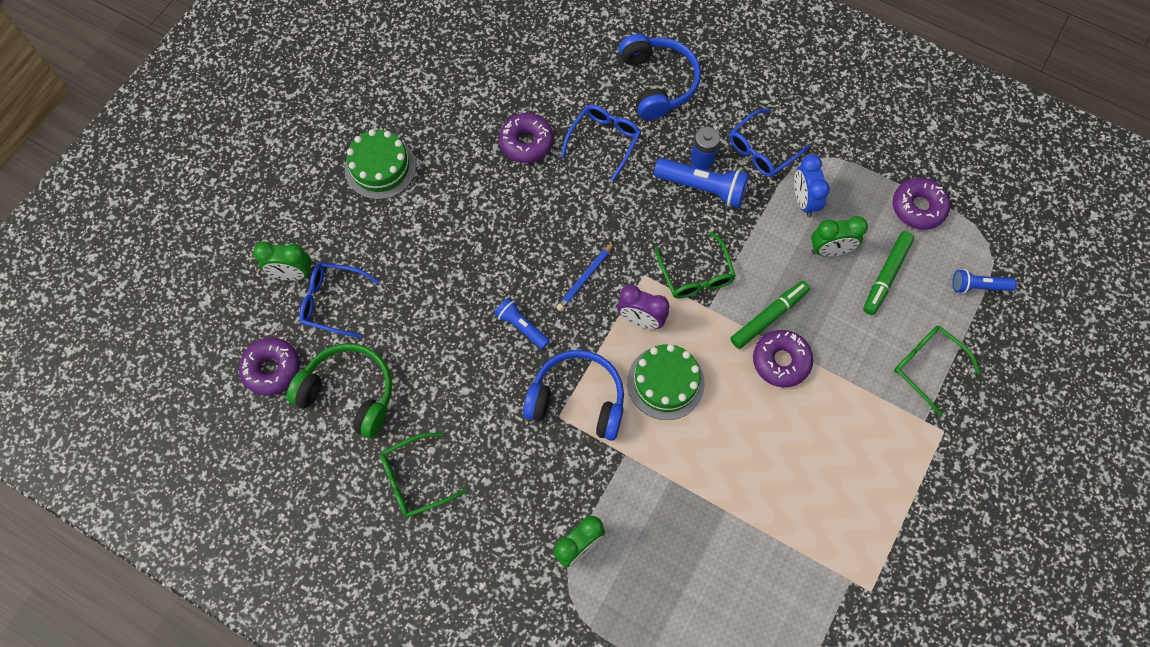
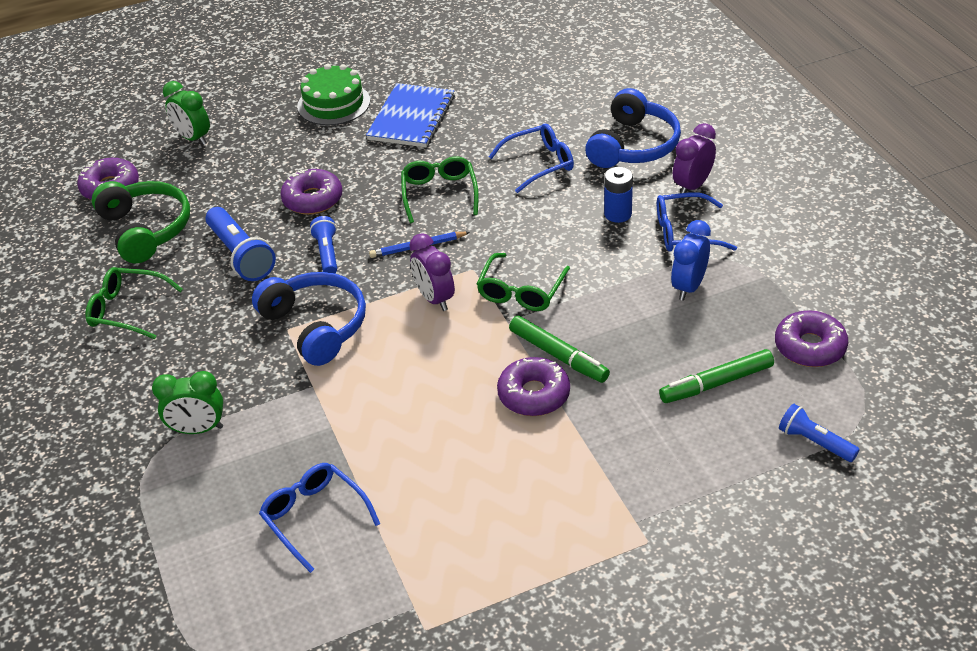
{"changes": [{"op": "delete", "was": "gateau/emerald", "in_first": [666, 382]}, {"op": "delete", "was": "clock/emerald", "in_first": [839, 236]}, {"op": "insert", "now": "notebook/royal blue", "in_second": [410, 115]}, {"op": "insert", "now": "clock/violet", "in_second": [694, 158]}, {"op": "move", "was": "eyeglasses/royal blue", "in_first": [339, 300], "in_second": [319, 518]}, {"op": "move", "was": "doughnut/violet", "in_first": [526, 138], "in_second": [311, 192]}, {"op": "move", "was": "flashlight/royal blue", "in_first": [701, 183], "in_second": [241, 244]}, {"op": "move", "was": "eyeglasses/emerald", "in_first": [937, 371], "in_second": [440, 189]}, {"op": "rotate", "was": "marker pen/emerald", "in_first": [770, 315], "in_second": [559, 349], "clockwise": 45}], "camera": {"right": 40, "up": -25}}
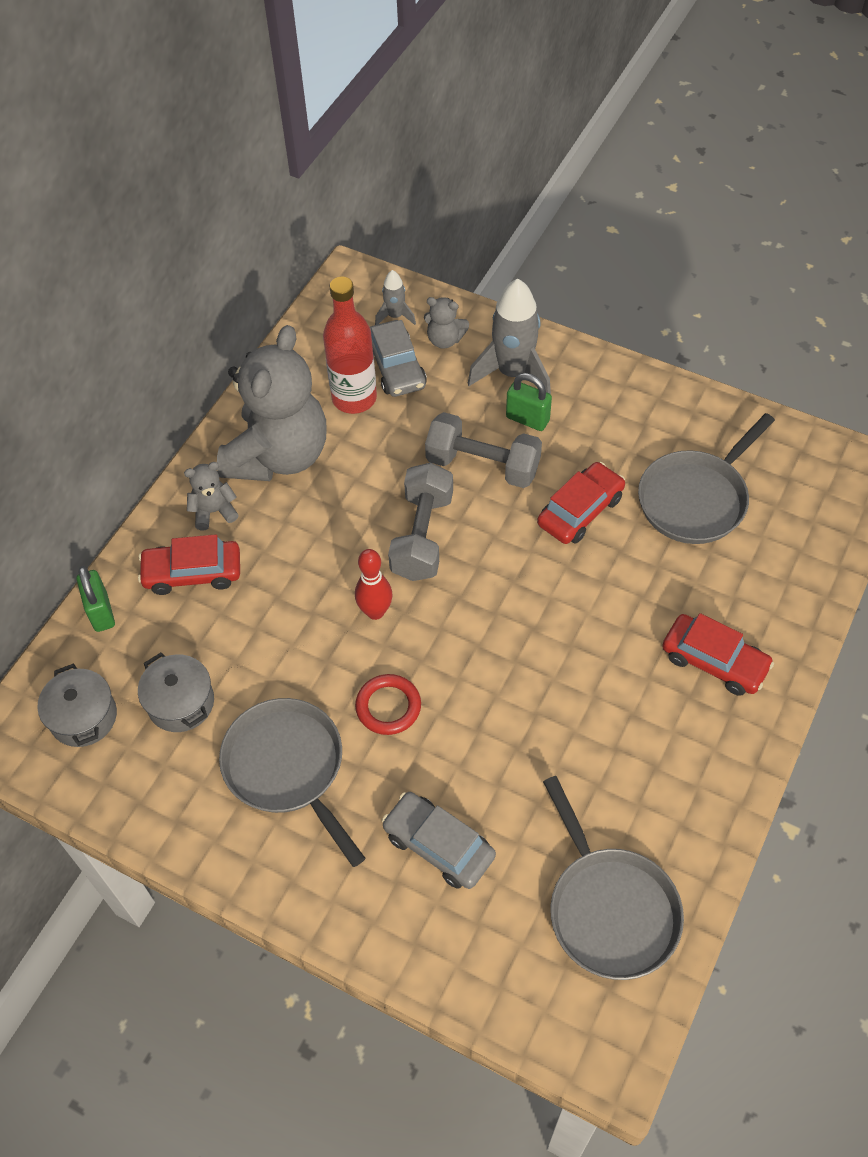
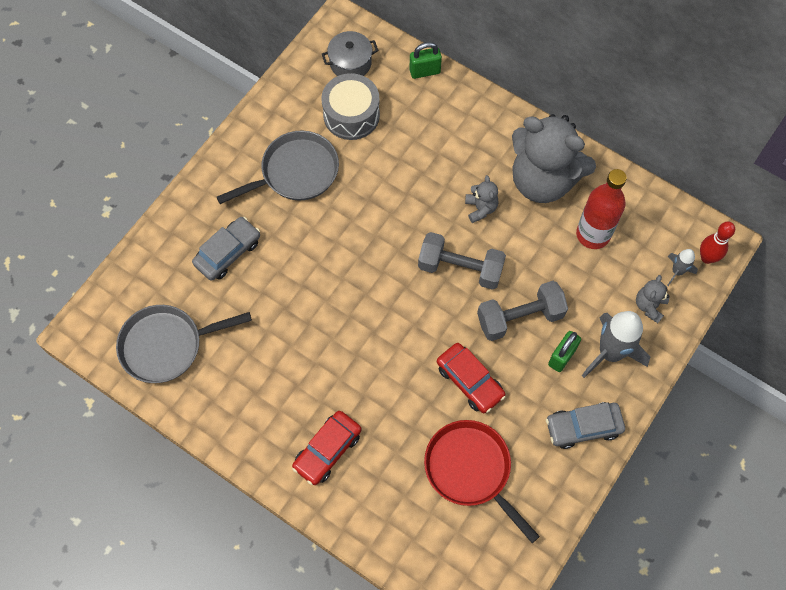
{"changes": [{"op": "delete", "was": "car/crimson", "in_first": [189, 564]}, {"op": "delete", "was": "ring/crimson", "in_first": [388, 704]}, {"op": "move", "was": "teddy bear/gray", "in_first": [211, 496], "in_second": [481, 199]}, {"op": "move", "was": "tenpin/crimson", "in_first": [374, 584], "in_second": [717, 243]}, {"op": "move", "was": "car/gray", "in_first": [398, 358], "in_second": [585, 425]}, {"op": "replace", "was": "cooking pot/gray", "now": "drum/gray", "in_first": [176, 692], "in_second": [350, 106]}, {"op": "recolor", "was": "frying pan/gray", "now": "frying pan/crimson", "in_first": [706, 478], "in_second": [482, 481]}, {"op": "rotate", "was": "free weight/gray", "in_first": [483, 450], "in_second": [522, 311], "clockwise": 45}], "camera": {"right": 95, "up": 10}}
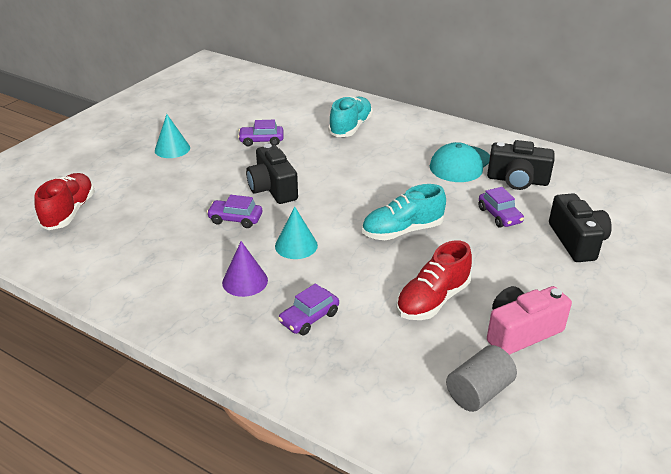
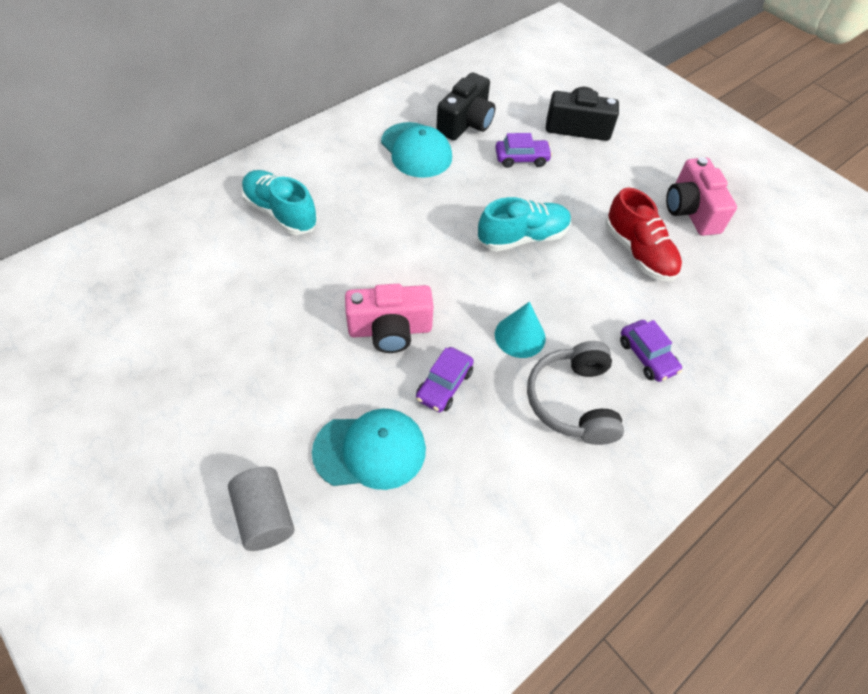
{"changes": [{"op": "delete", "was": "shoe/crimson", "in_first": [64, 201]}, {"op": "delete", "was": "solid cone/turquoise", "in_first": [172, 136]}, {"op": "delete", "was": "car/violet", "in_first": [261, 133]}, {"op": "insert", "now": "peaked cap/turquoise", "in_second": [369, 449]}, {"op": "move", "was": "cylinder/gray", "in_first": [481, 378], "in_second": [261, 509]}, {"op": "replace", "was": "solid cone/violet", "now": "headset/gray", "in_first": [245, 269], "in_second": [575, 393]}, {"op": "recolor", "was": "photo camera/jet-black", "now": "photo camera/pink", "in_first": [272, 174], "in_second": [389, 318]}, {"op": "rotate", "was": "shoe/turquoise", "in_first": [404, 212], "in_second": [524, 224], "clockwise": -105}], "camera": {"right": -75, "up": 20}}
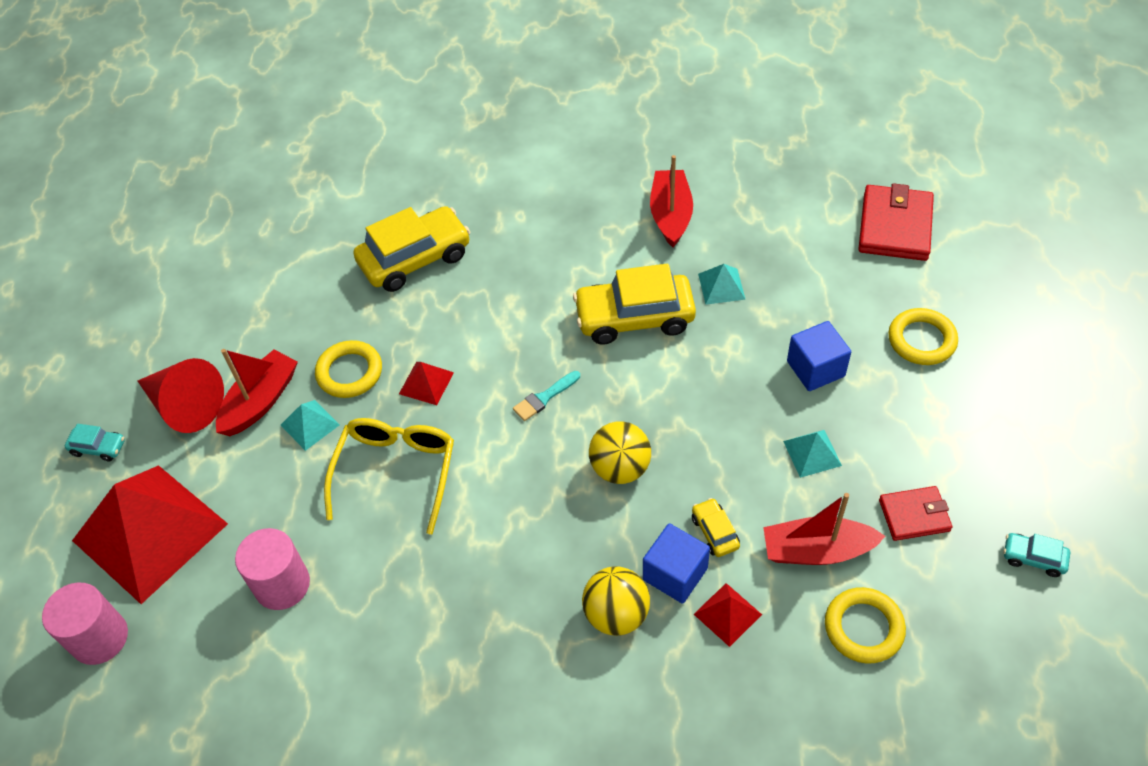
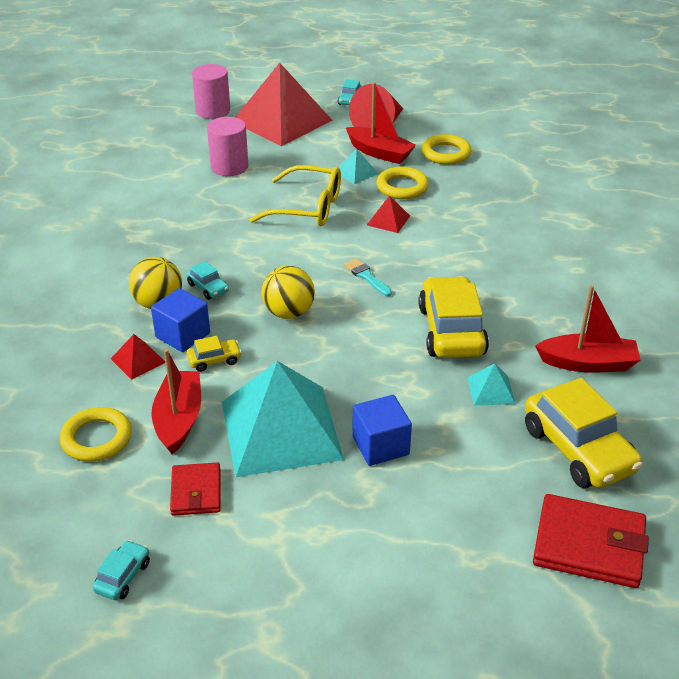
{"changes": [{"op": "insert", "now": "car/turquoise", "in_second": [208, 280]}, {"op": "move", "was": "car/bright yellow", "in_first": [412, 249], "in_second": [584, 433]}, {"op": "move", "was": "ring/bright yellow", "in_first": [923, 336], "in_second": [446, 149]}, {"op": "resize", "was": "pyramid/turquoise", "in_first": [812, 454], "in_second": [283, 419], "ratio": 2.45}], "camera": {"right": 90, "up": -15}}
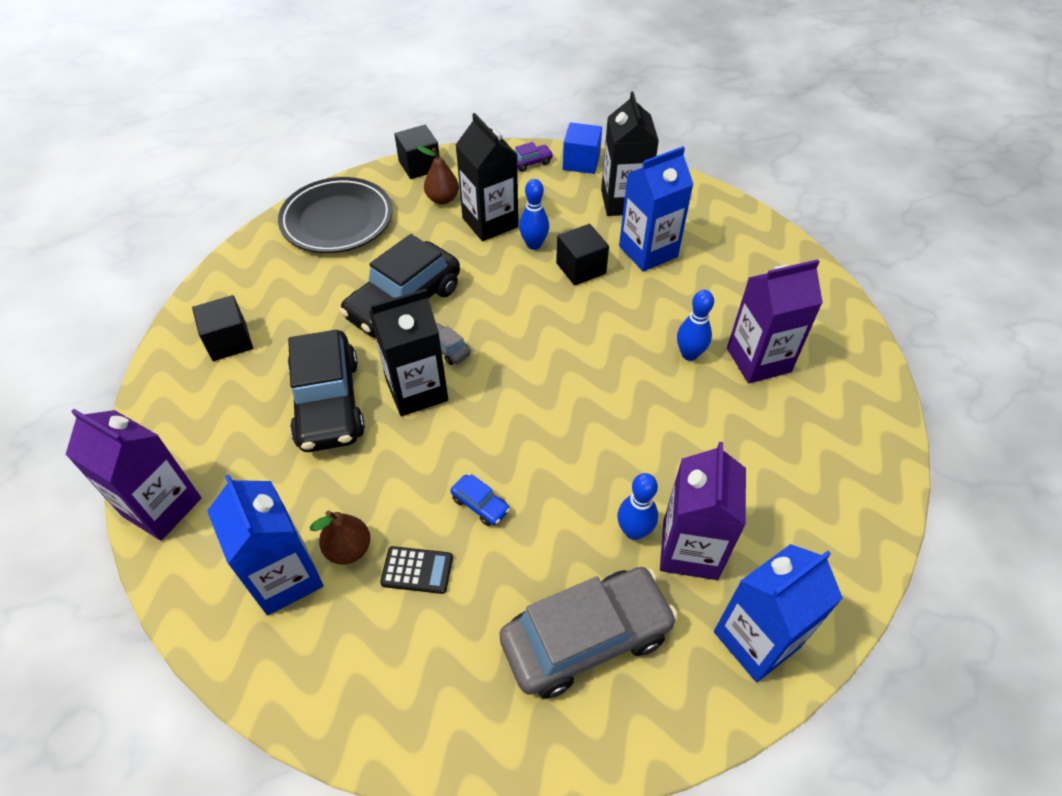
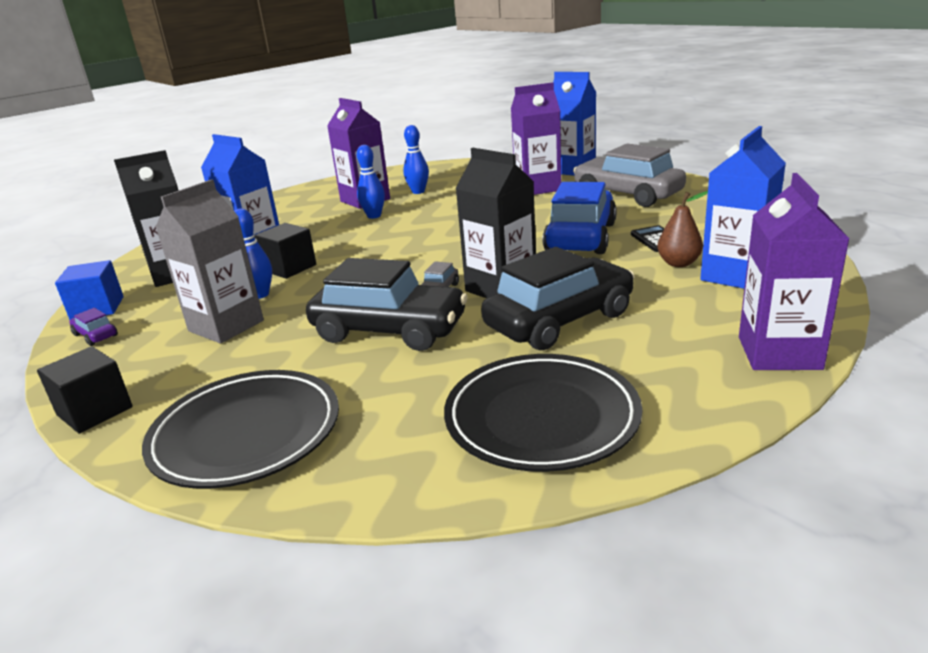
{"changes": [{"op": "delete", "was": "pear fruit/russet", "in_first": [438, 175]}, {"op": "move", "was": "tenpin/royal blue", "in_first": [637, 506], "in_second": [416, 159]}, {"op": "replace", "was": "solid cube/jet-black", "now": "flat dish/jet-black", "in_first": [222, 328], "in_second": [543, 413]}, {"op": "recolor", "was": "milk carton/jet-black", "now": "milk carton/gray", "in_first": [487, 177], "in_second": [209, 261]}, {"op": "resize", "was": "car/royal blue", "in_first": [480, 500], "in_second": [579, 218], "ratio": 2.44}], "camera": {"right": -110, "up": -25}}
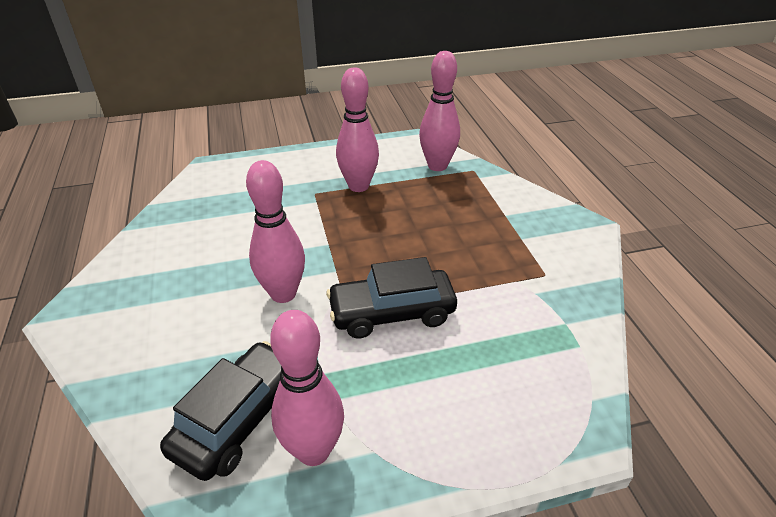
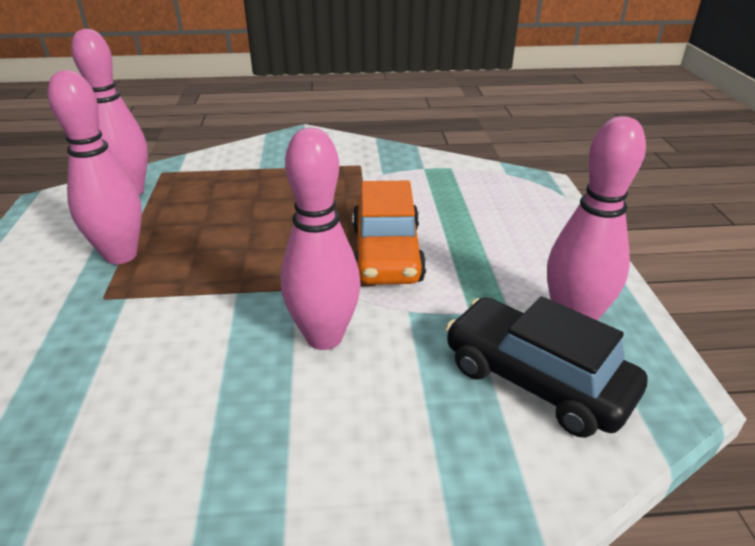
{"changes": [{"op": "recolor", "was": "car/jet-black", "now": "car/orange", "in_first": [391, 298], "in_second": [389, 233]}], "camera": {"right": -80, "up": -5}}
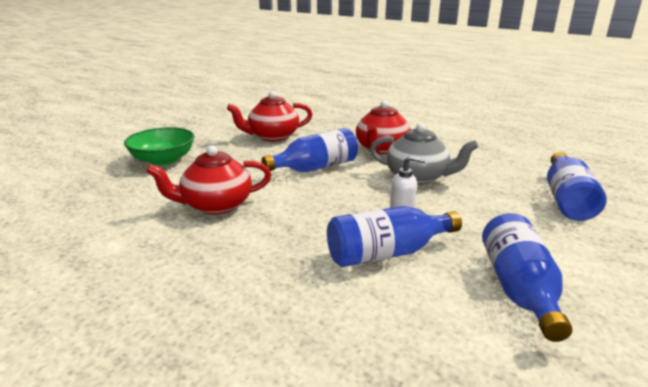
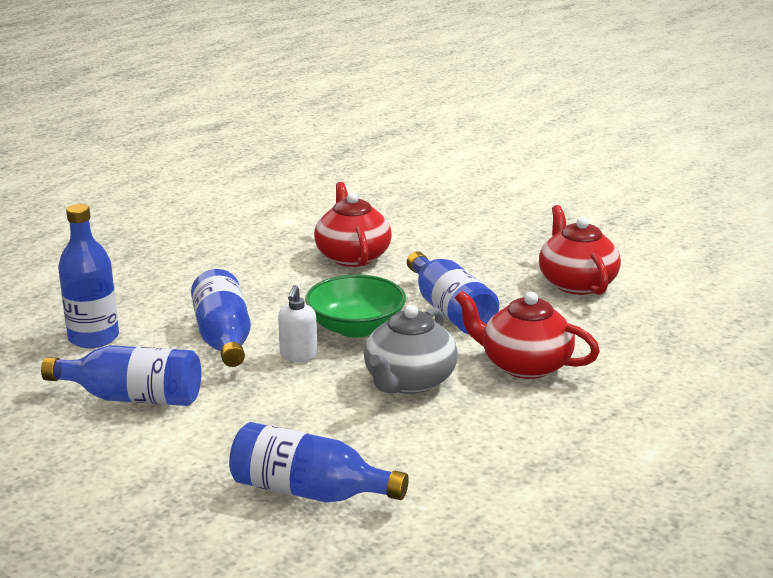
{"changes": [{"op": "insert", "now": "flask/royal blue", "in_second": [88, 276]}, {"op": "move", "was": "deep dish/emerald", "in_first": [159, 146], "in_second": [355, 306]}], "camera": {"right": 95, "up": 0}}
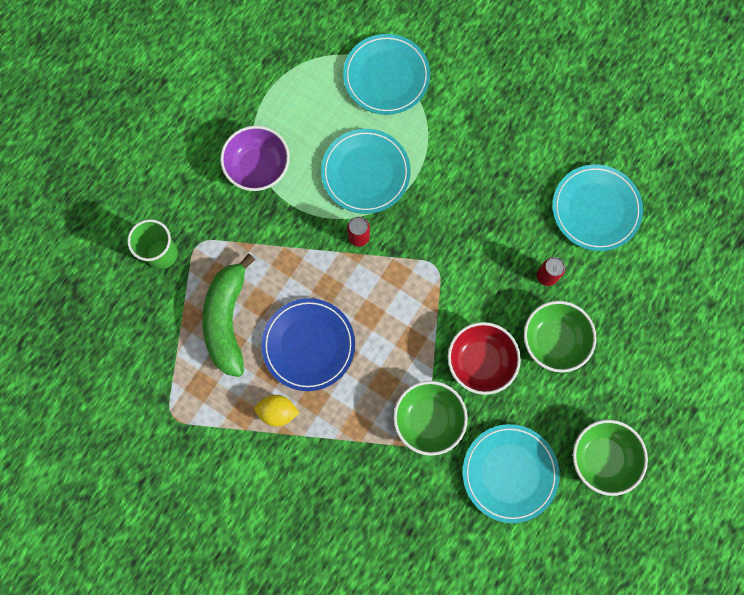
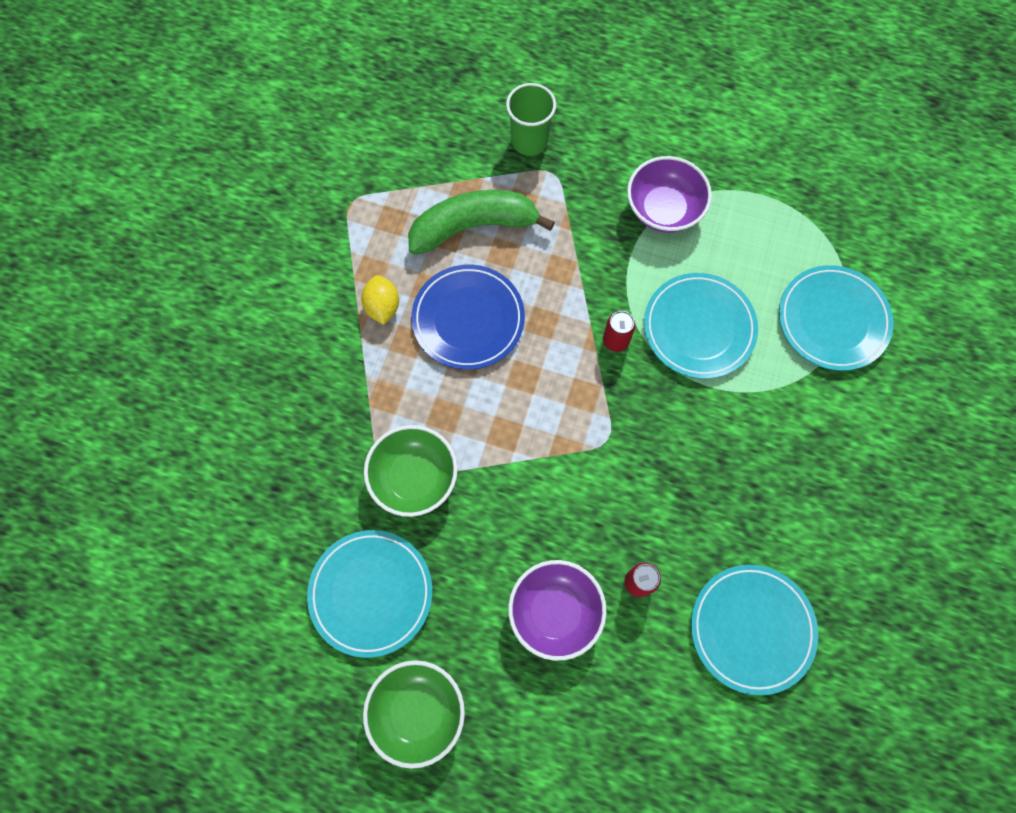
{"changes": [{"op": "delete", "was": "deep dish/crimson", "in_first": [484, 358]}, {"op": "recolor", "was": "deep dish/emerald", "now": "deep dish/violet", "in_first": [560, 336], "in_second": [557, 610]}], "camera": {"right": 75, "up": -5}}
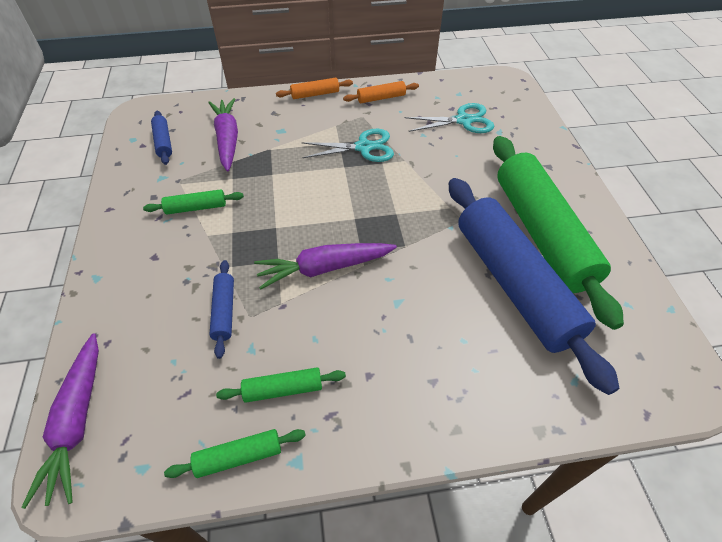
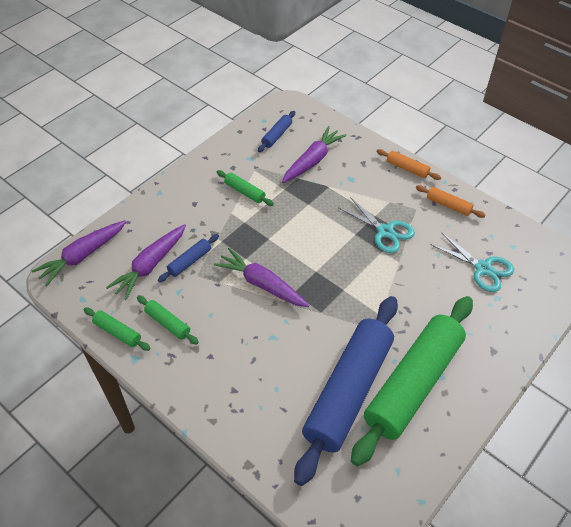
{"changes": [{"op": "insert", "now": "root vegetable/violet", "in_second": [146, 262]}], "camera": {"right": 50, "up": 0}}
